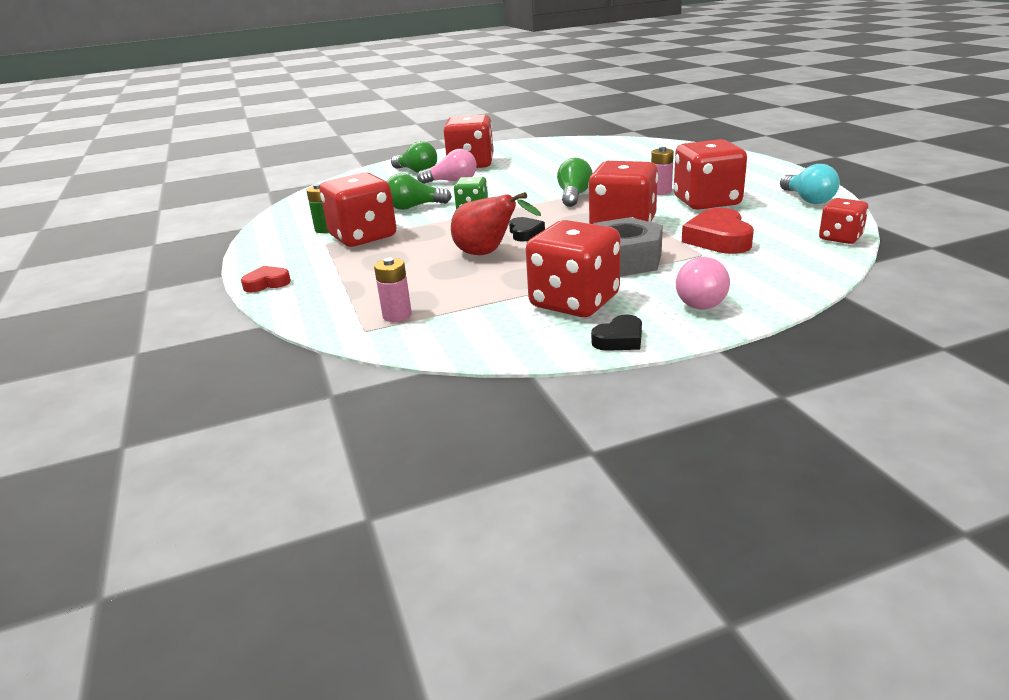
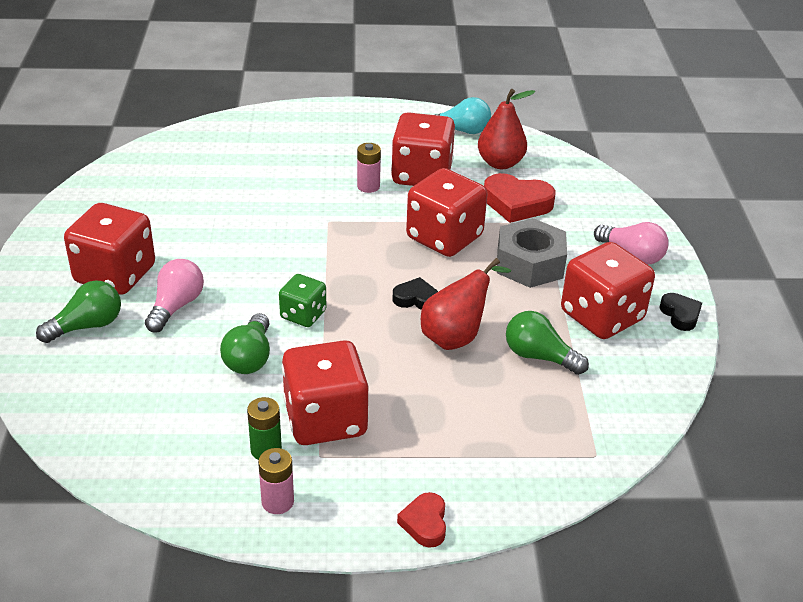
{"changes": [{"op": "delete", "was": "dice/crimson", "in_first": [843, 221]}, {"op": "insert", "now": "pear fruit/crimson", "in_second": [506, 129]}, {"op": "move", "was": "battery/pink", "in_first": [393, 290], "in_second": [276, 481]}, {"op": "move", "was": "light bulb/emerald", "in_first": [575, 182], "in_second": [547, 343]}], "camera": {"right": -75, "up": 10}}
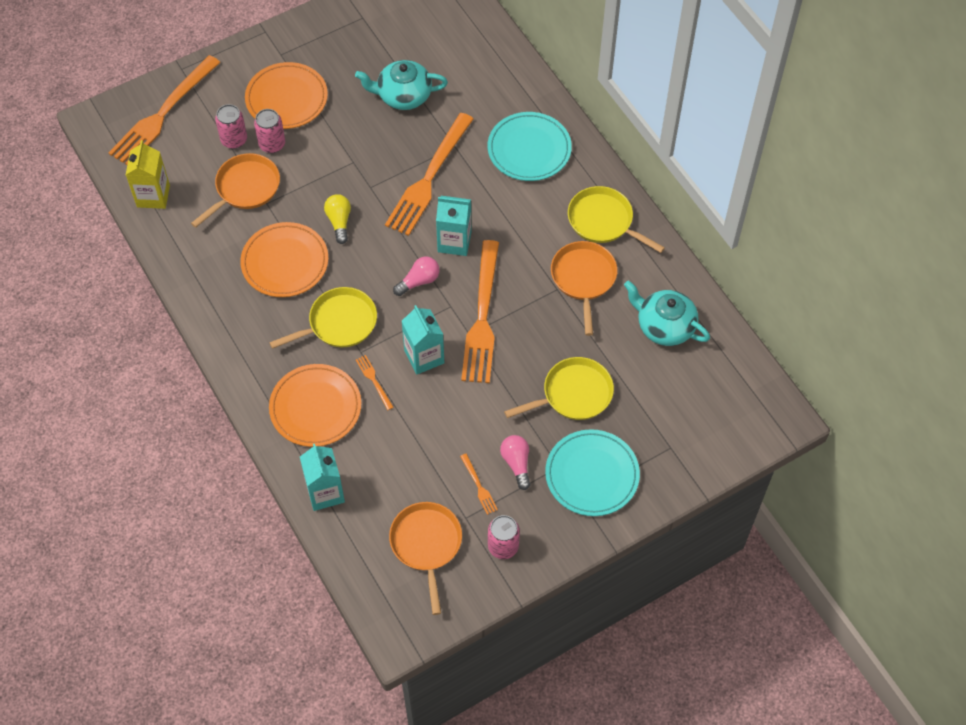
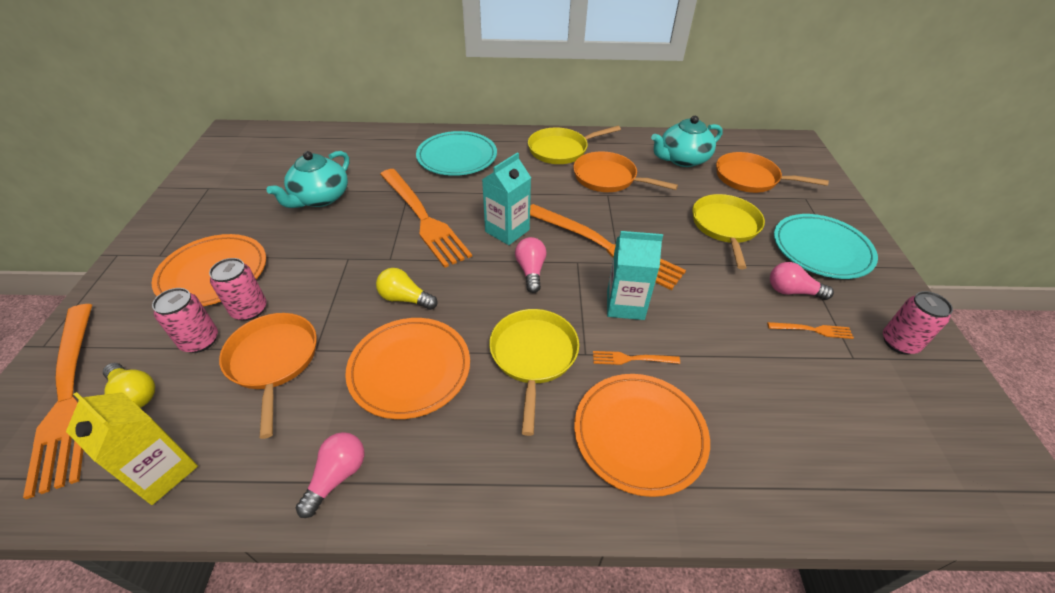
{"changes": [{"op": "delete", "was": "milk carton/turquoise", "in_first": [322, 477]}, {"op": "insert", "now": "light bulb/bright yellow", "in_second": [129, 385]}, {"op": "insert", "now": "light bulb/pink", "in_second": [330, 475]}, {"op": "move", "was": "frying pan/orange", "in_first": [425, 558], "in_second": [772, 172]}], "camera": {"right": -60, "up": -15}}
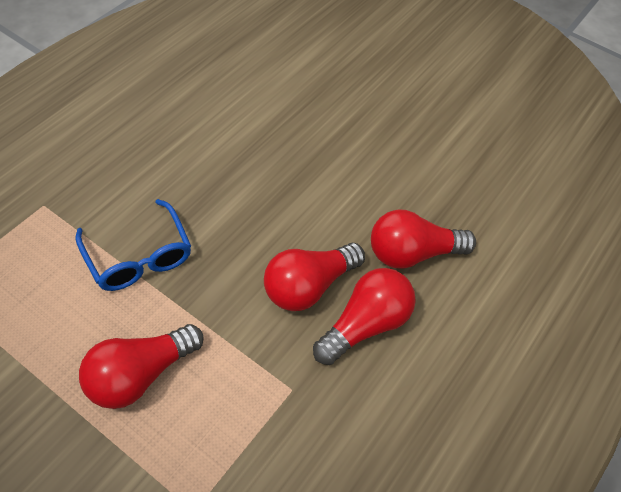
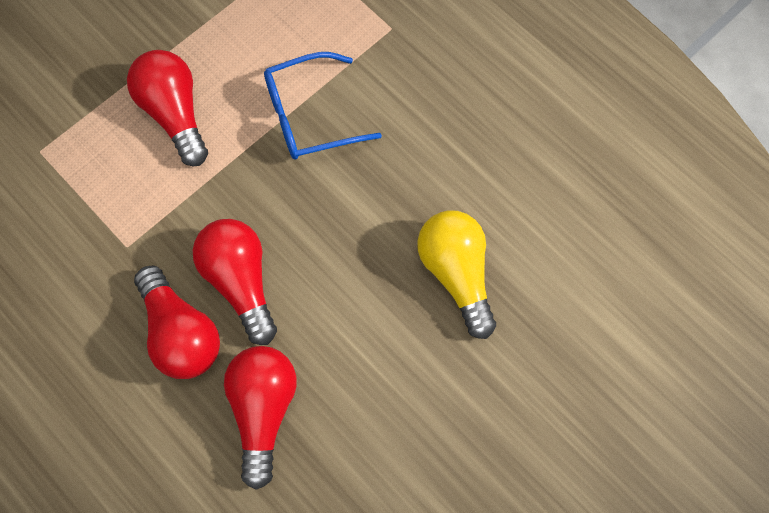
{"changes": [{"op": "insert", "now": "light bulb/bright yellow", "in_second": [456, 274]}], "camera": {"right": 105, "up": 15}}
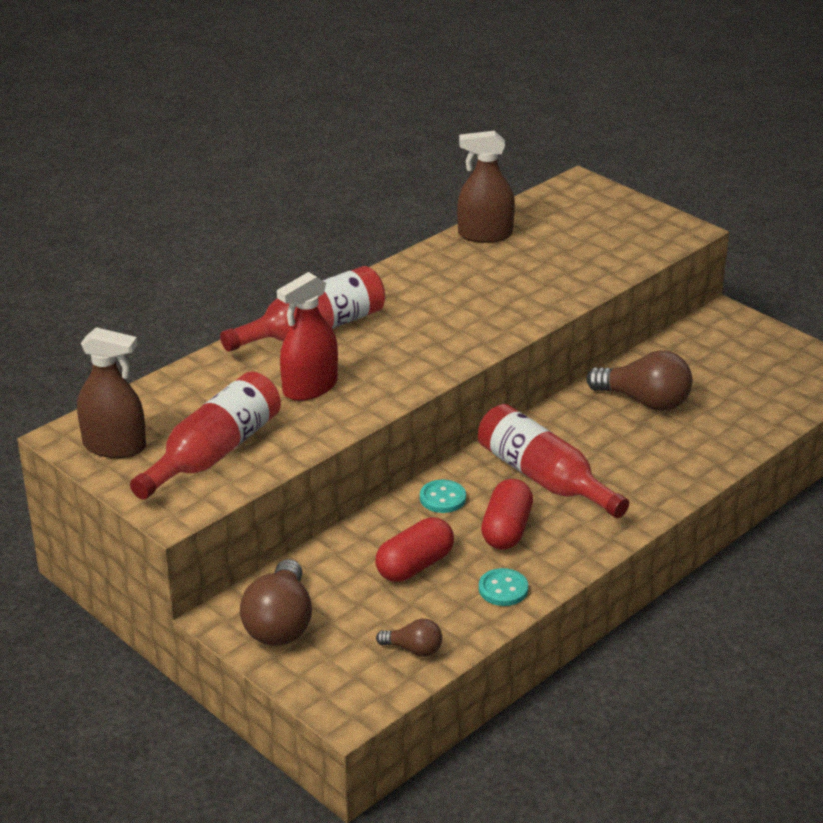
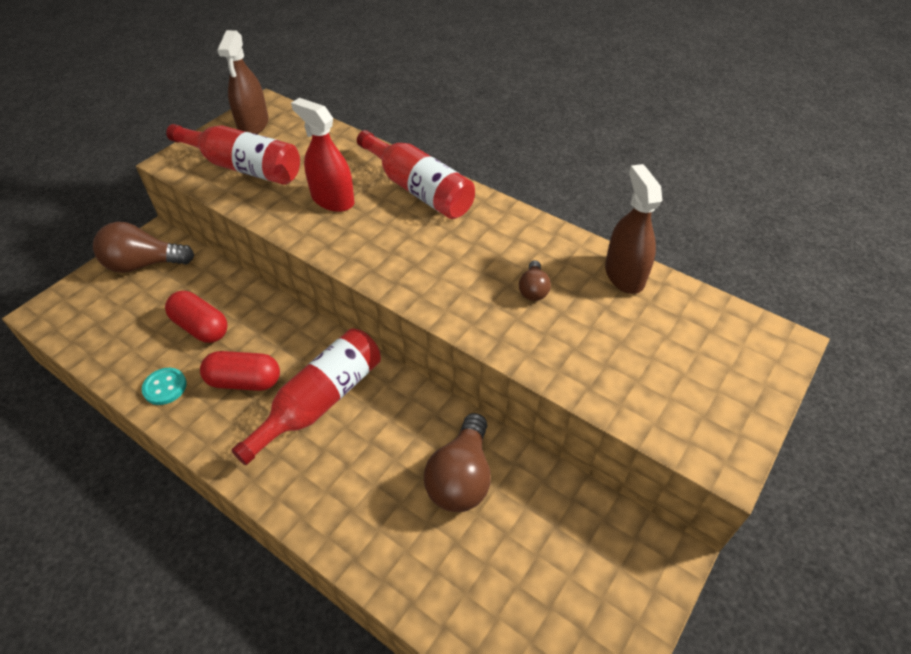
{"changes": [{"op": "delete", "was": "button/turquoise", "in_first": [443, 496]}, {"op": "move", "was": "light bulb/russet", "in_first": [409, 638], "in_second": [535, 280]}], "camera": {"right": 80, "up": 15}}
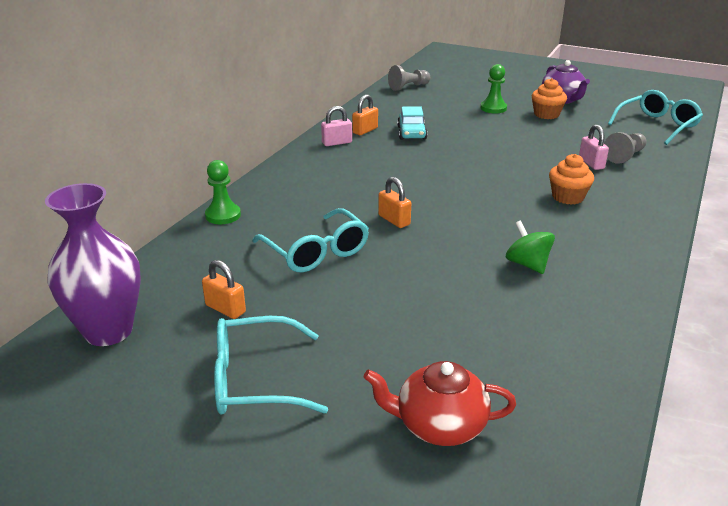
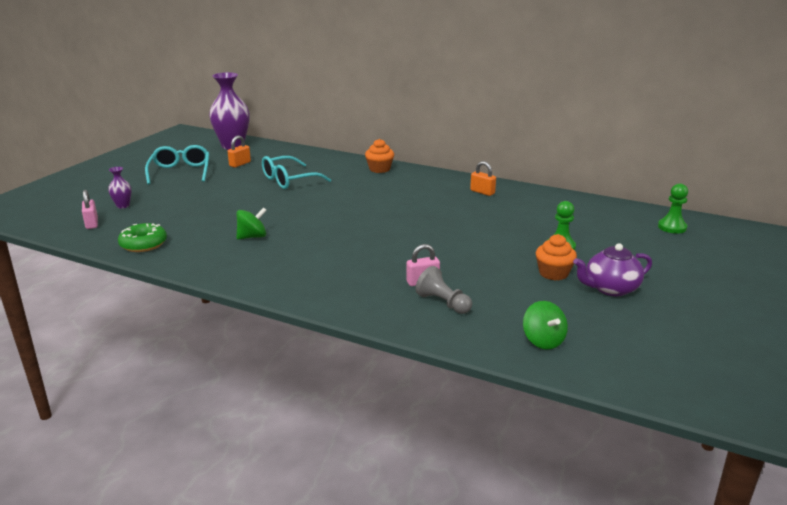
{"changes": [{"op": "delete", "was": "padlock/orange", "in_first": [394, 202]}, {"op": "delete", "was": "game pawn/gray", "in_first": [409, 78]}, {"op": "delete", "was": "car/turquoise", "in_first": [412, 123]}, {"op": "insert", "now": "doughnut/emerald", "in_second": [142, 237]}, {"op": "move", "was": "game pawn/emerald", "in_first": [223, 192], "in_second": [673, 208]}, {"op": "move", "was": "padlock/pink", "in_first": [336, 126], "in_second": [90, 209]}, {"op": "move", "was": "fairy cake/orange", "in_first": [571, 179], "in_second": [379, 156]}, {"op": "replace", "was": "teapot/crimson", "now": "tall vase/violet", "in_first": [439, 403], "in_second": [120, 188]}, {"op": "replace", "was": "eyeglasses/turquoise", "now": "whirligig/emerald", "in_first": [655, 117], "in_second": [545, 325]}], "camera": {"right": 90, "up": -5}}
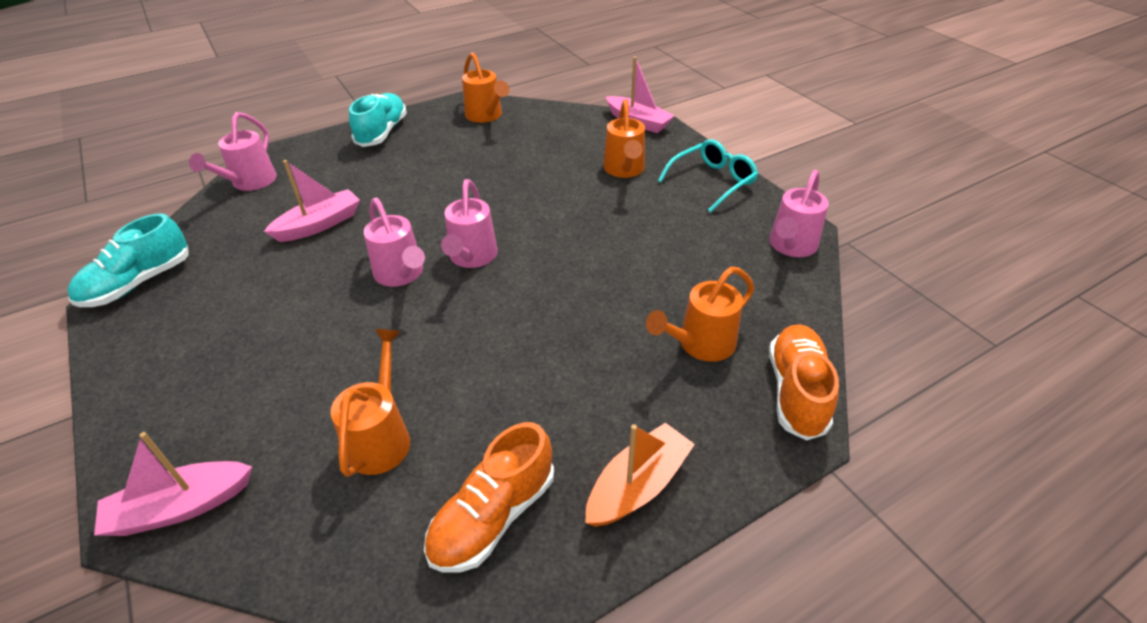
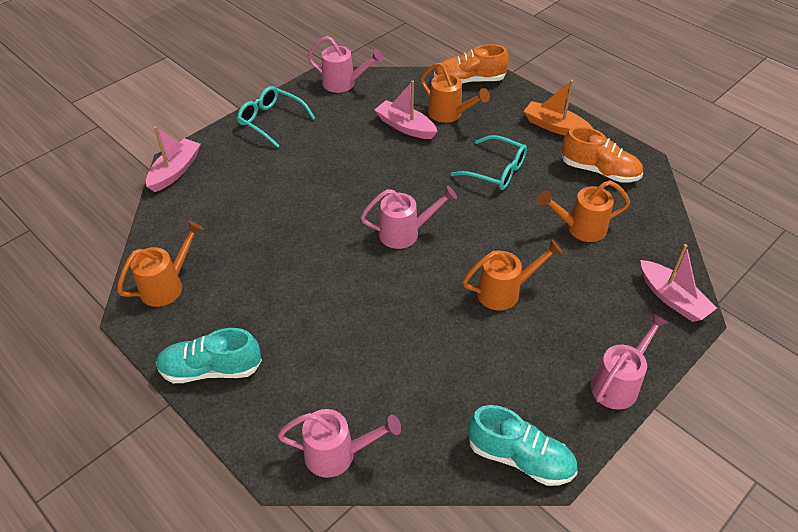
{"changes": [{"op": "insert", "now": "eyeglasses/turquoise", "in_second": [489, 162]}, {"op": "move", "was": "sailboat/pink", "in_first": [312, 201], "in_second": [406, 109]}, {"op": "move", "was": "sprinkling can/pink", "in_first": [394, 242], "in_second": [630, 361]}, {"op": "move", "was": "sprinkling can/orange", "in_first": [624, 138], "in_second": [513, 275]}], "camera": {"right": -105, "up": 5}}
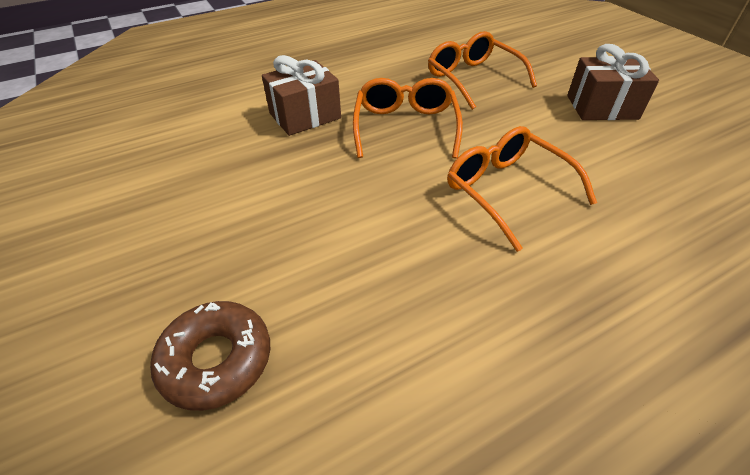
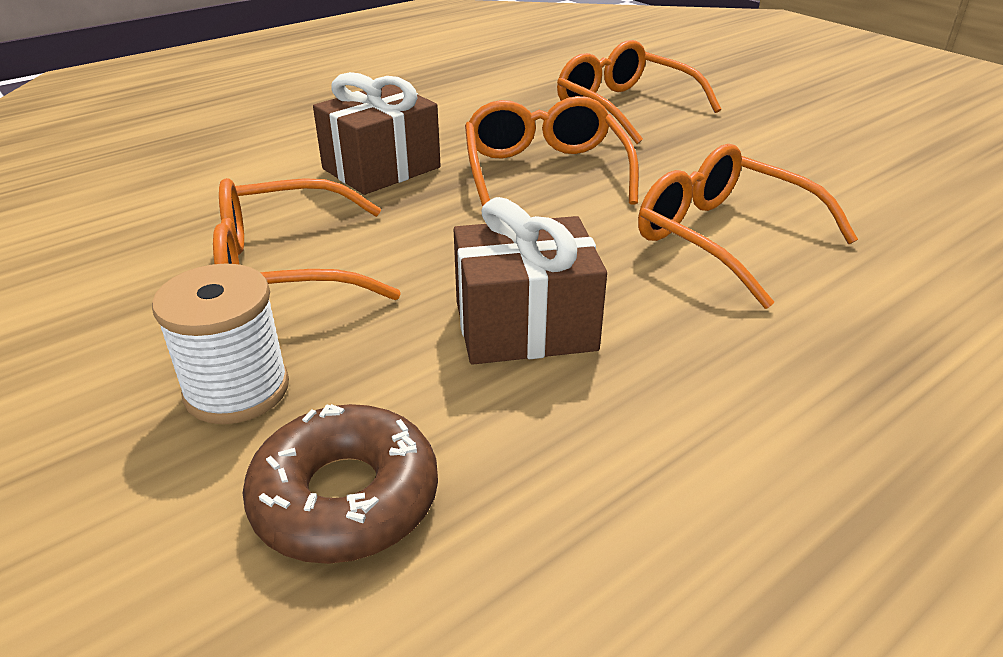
{"changes": [{"op": "insert", "now": "bobbin/pure white", "in_second": [220, 343]}, {"op": "insert", "now": "eyeglasses/orange", "in_second": [307, 239]}, {"op": "move", "was": "wrapped gift/russet", "in_first": [613, 82], "in_second": [530, 280]}], "camera": {"right": -10, "up": -10}}
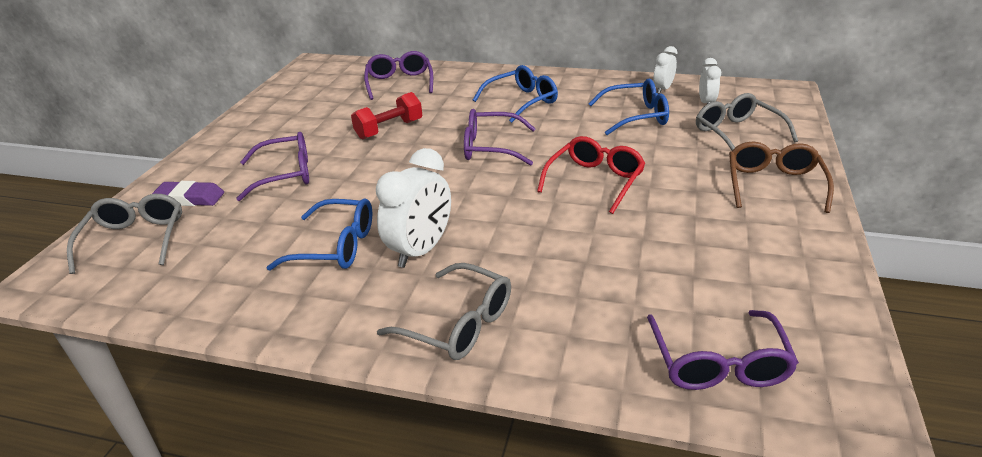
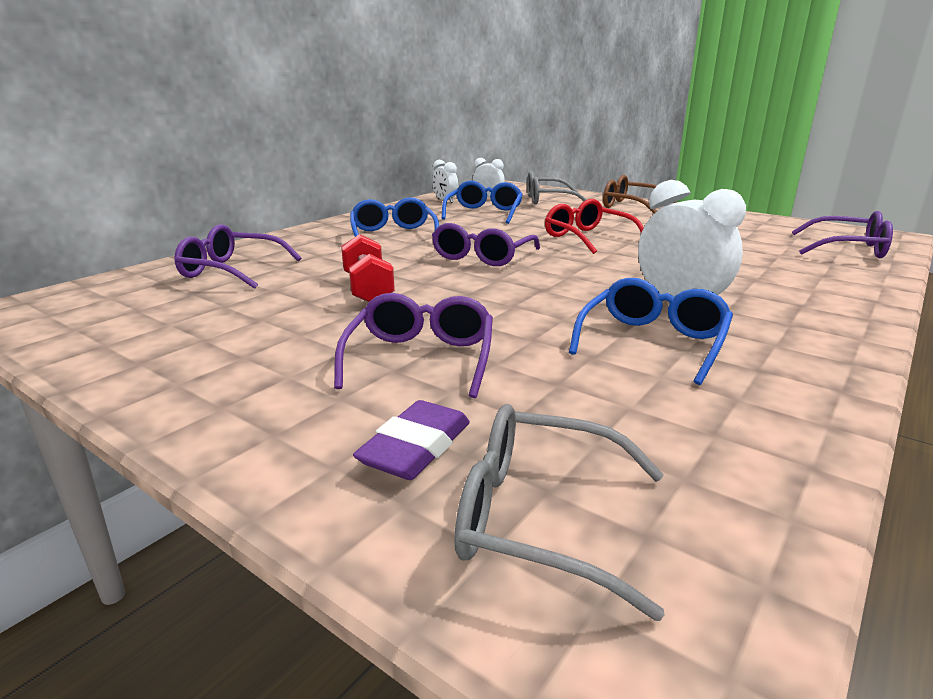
{"changes": [{"op": "delete", "was": "eyeglasses/gray", "in_first": [444, 311]}], "camera": {"right": -70, "up": -10}}
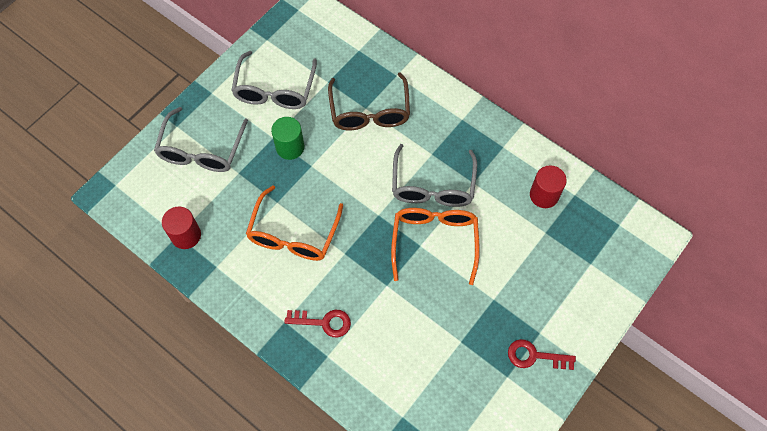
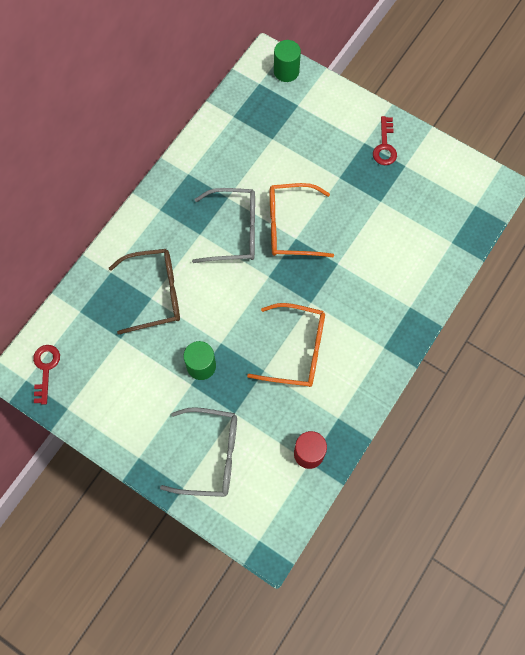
{"changes": [{"op": "delete", "was": "eyeglasses/gray", "in_first": [274, 80]}, {"op": "delete", "was": "cylinder/crimson", "in_first": [548, 186]}, {"op": "insert", "now": "cylinder/emerald", "in_second": [287, 61]}, {"op": "move", "was": "latchkey/crimson", "in_first": [317, 324], "in_second": [46, 375]}], "camera": {"right": -95, "up": 5}}
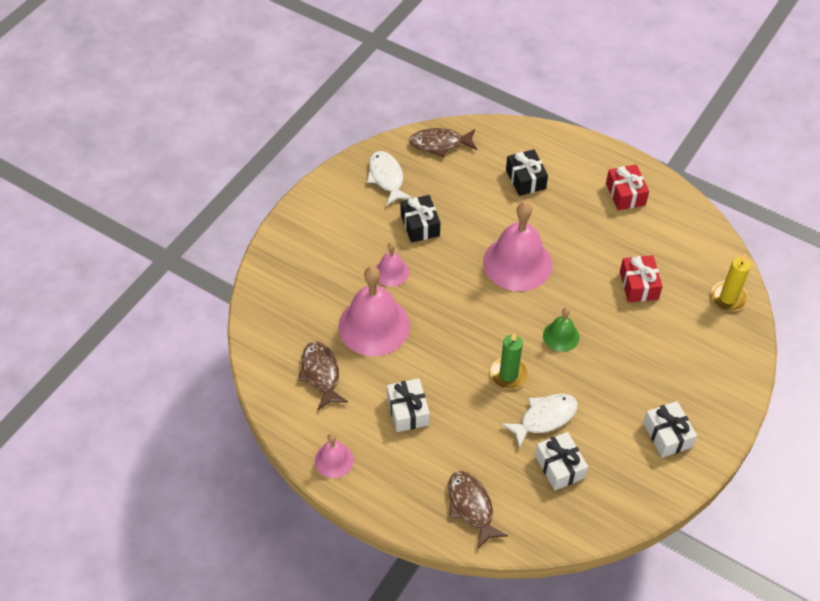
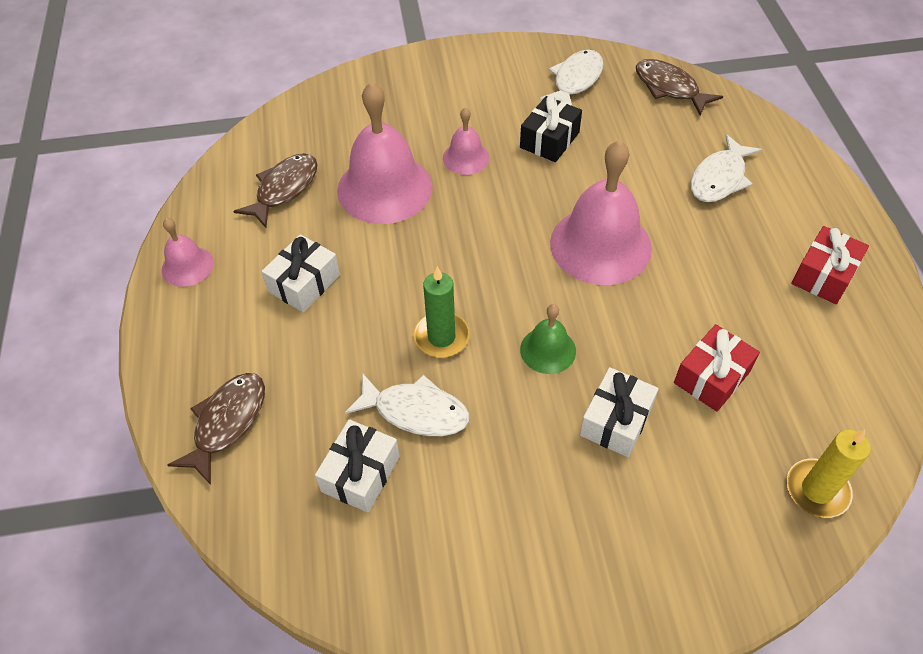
{"changes": [{"op": "move", "was": "wrapped gift/pure white", "in_first": [670, 429], "in_second": [619, 412]}, {"op": "replace", "was": "wrapped gift/jet-black", "now": "fish/pure white", "in_first": [527, 172], "in_second": [726, 168]}], "camera": {"right": 50, "up": 0}}
